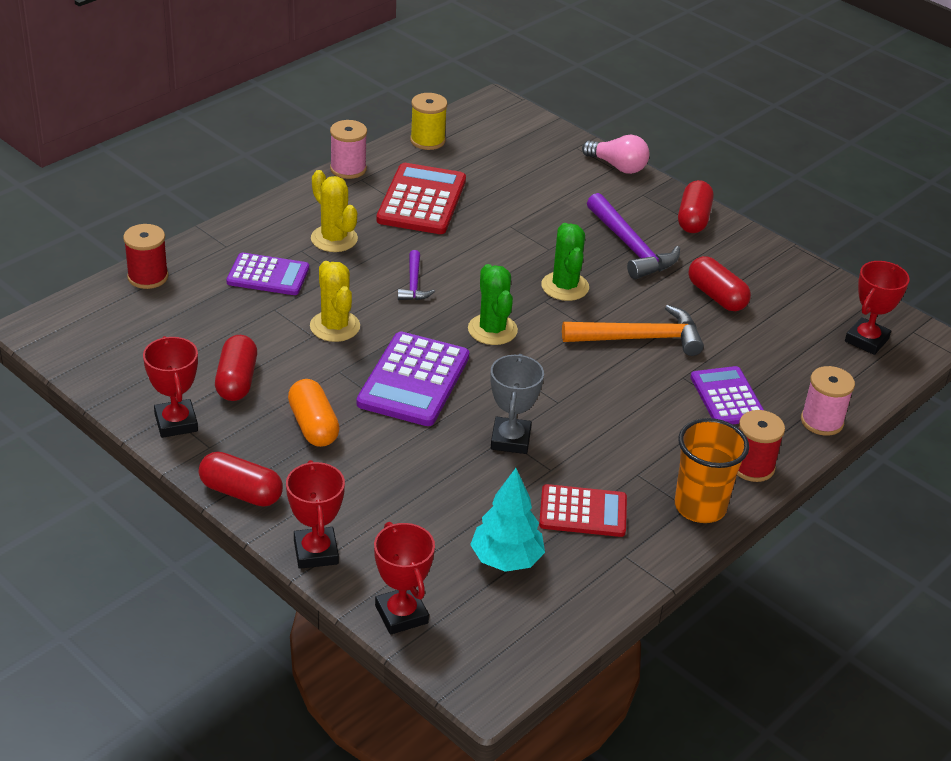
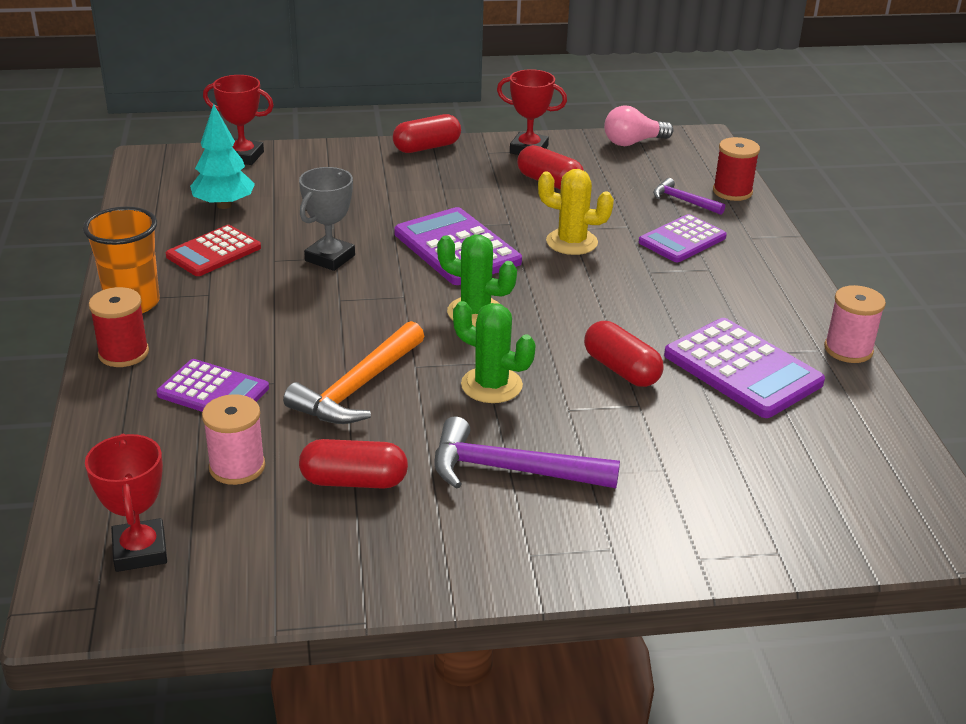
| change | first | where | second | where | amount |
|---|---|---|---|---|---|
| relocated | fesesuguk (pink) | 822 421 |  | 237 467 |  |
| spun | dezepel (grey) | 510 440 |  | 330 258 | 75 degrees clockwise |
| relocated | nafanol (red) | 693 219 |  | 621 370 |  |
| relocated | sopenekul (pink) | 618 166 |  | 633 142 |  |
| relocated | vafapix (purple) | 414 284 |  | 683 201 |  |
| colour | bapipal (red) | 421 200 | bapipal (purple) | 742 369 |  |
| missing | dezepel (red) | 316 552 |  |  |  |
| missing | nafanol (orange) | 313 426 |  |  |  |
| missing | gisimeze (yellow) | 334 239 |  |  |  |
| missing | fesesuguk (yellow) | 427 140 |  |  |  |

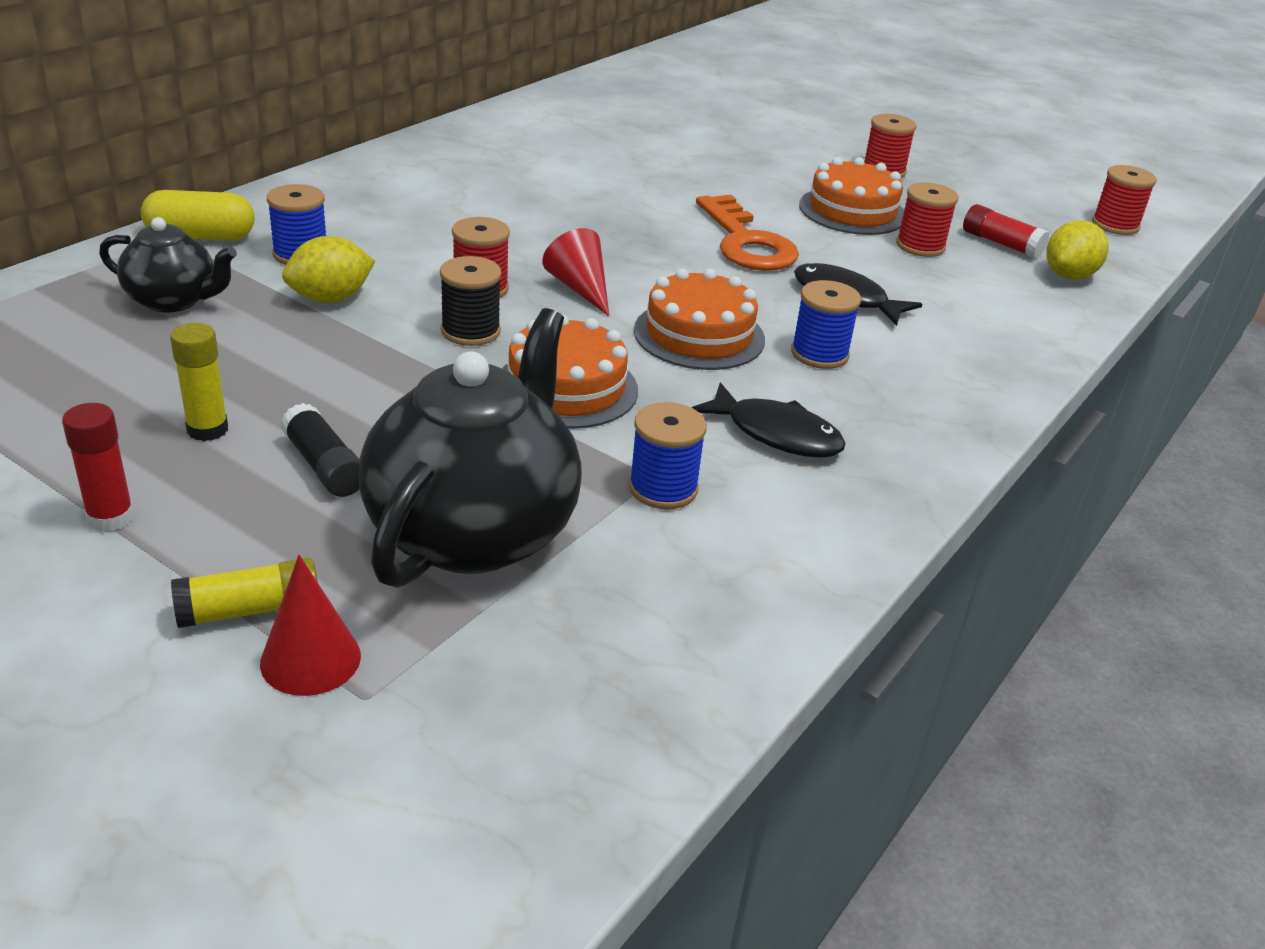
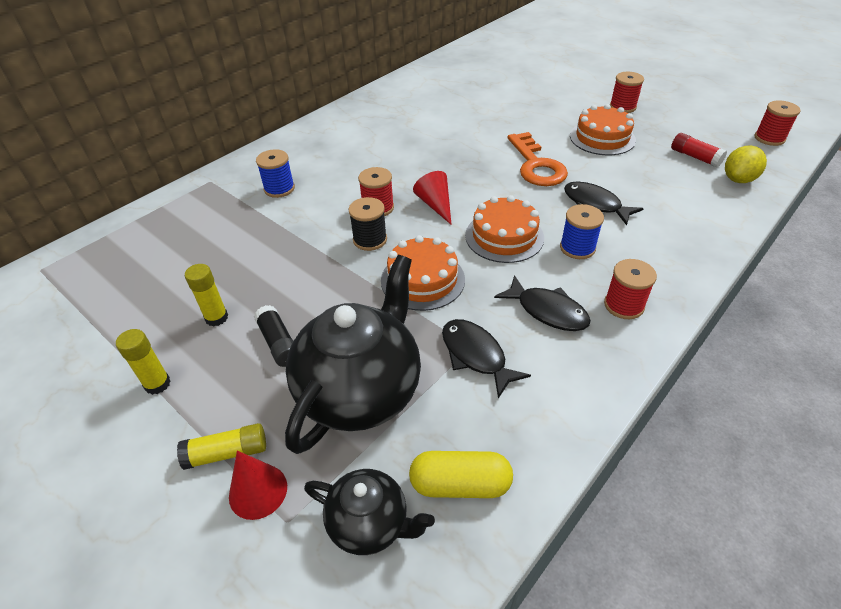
| change | first | where | second | where | amount |
|---|---|---|---|---|---|
| colour | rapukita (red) | 110 517 | rapukita (yellow) | 157 384 |  |
| relocated | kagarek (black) | 174 300 |  | 370 523 |  |
| relocated | nafanol (yellow) | 201 236 |  | 460 484 |  |
| exchanged | fesesuguk (blue) | 663 488 | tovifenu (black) | 476 355 |  |
| relocated | fesesuguk (red) | 920 246 |  | 624 305 |  |
| missing | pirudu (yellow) | 330 298 |  |  |  |

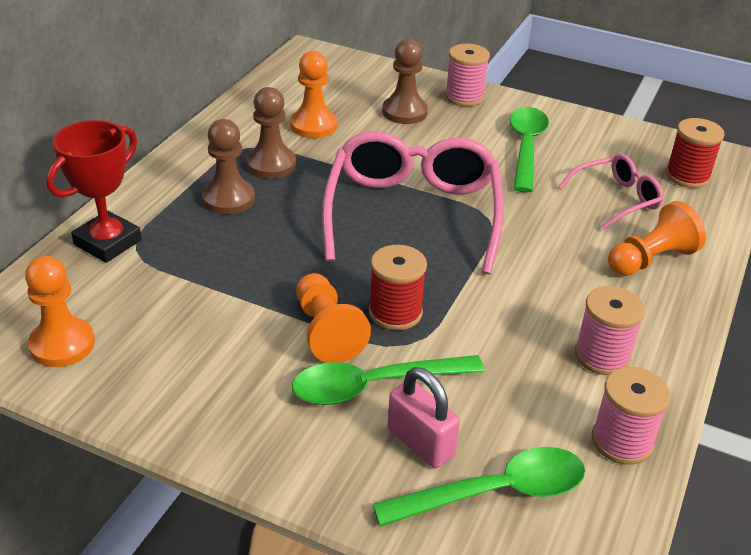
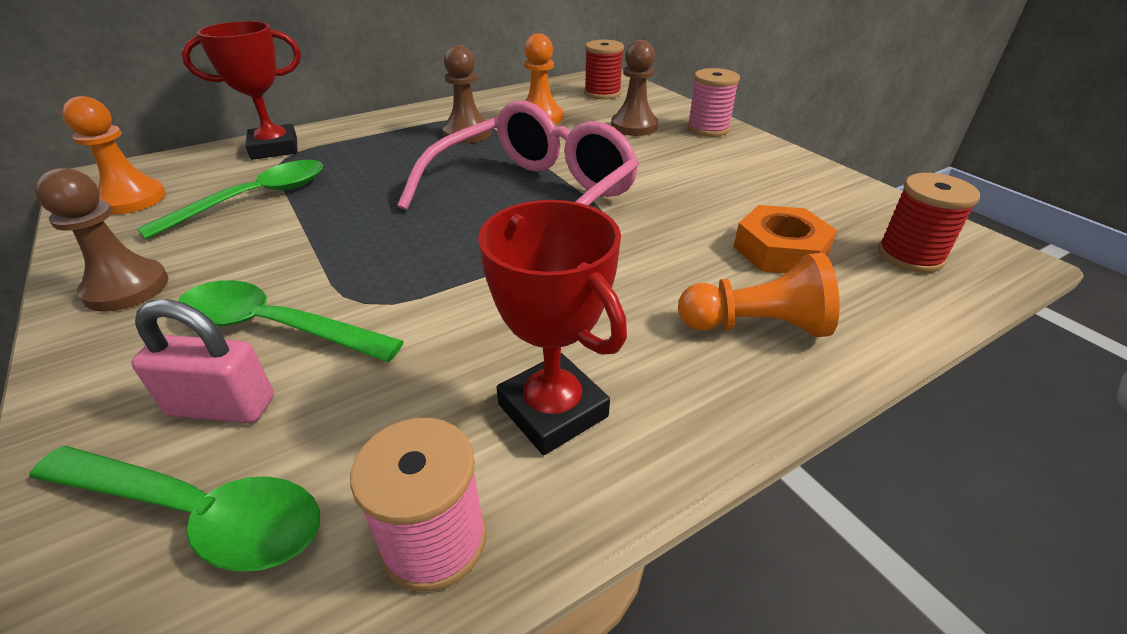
| change | first | where | second | where | amount |
|---|---|---|---|---|---|
| relocated | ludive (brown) | 228 199 |  | 126 288 |  |
| spun | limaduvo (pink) | 420 443 |  | 222 406 | 75 degrees counterclockwise |
| relocated | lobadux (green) | 526 147 |  | 254 199 |  |
| exchanged | fesesuguk (pink) | 602 356 | dezepel (red) | 553 410 |  |
| relocated | fesesuguk (red) | 395 312 |  | 602 93 |  |
| exchanged | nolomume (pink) | 616 199 | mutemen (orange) | 780 250 |  |
| missing | ludive (orange) | 326 331 |  |  |  |

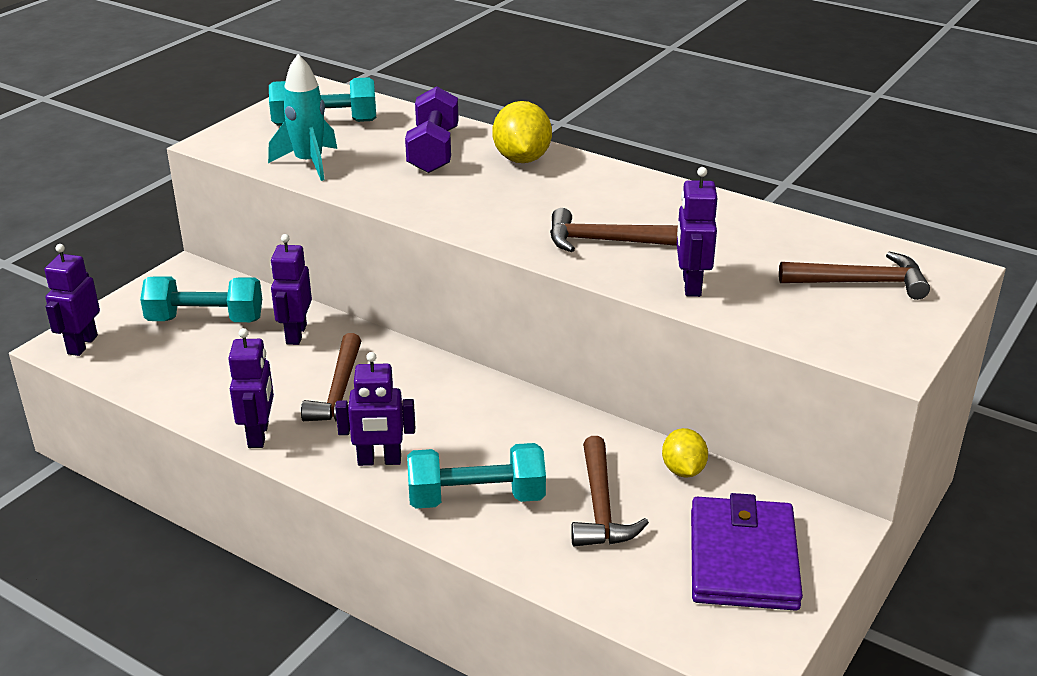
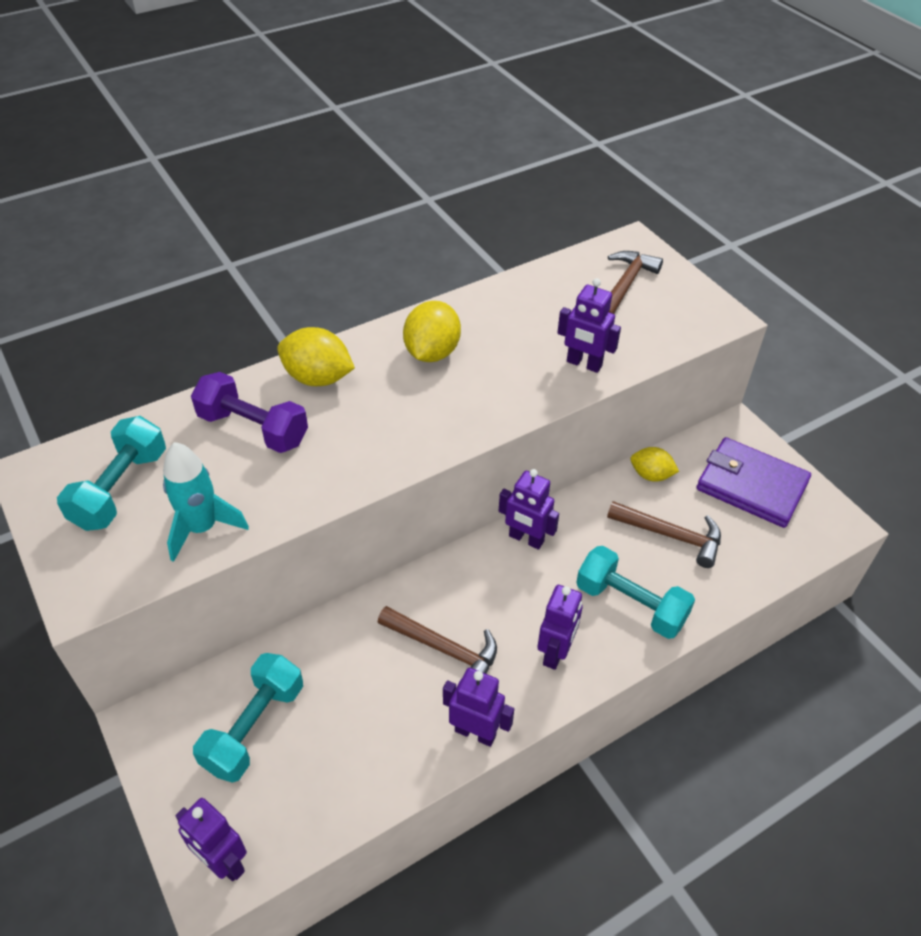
| change | first | where | second | where | amount |
|---|---|---|---|---|---|
| appeared |  |  | pirudu (yellow) | 432 352 |  |
| relocated | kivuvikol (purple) | 295 334 |  | 526 539 |  |
| spun | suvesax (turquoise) | 476 498 |  | 630 604 | 75 degrees counterclockwise |
| missing | vafapix (brown) | 605 241 |  |  |  |

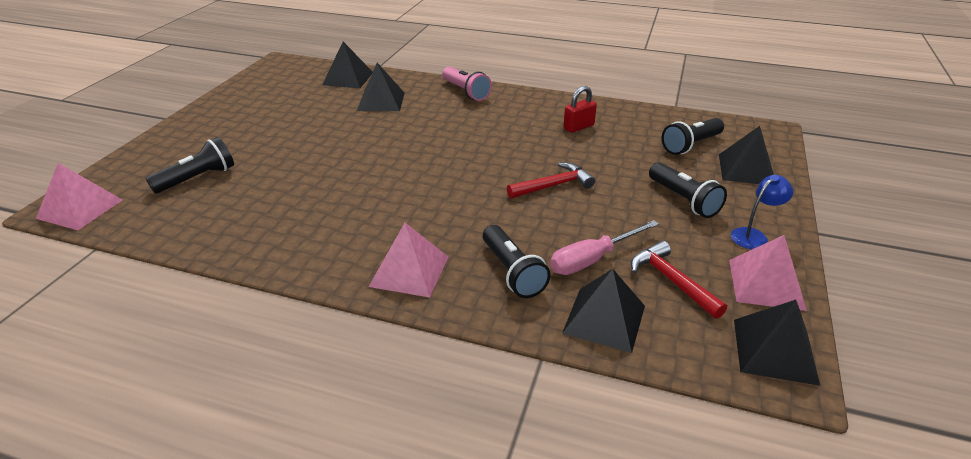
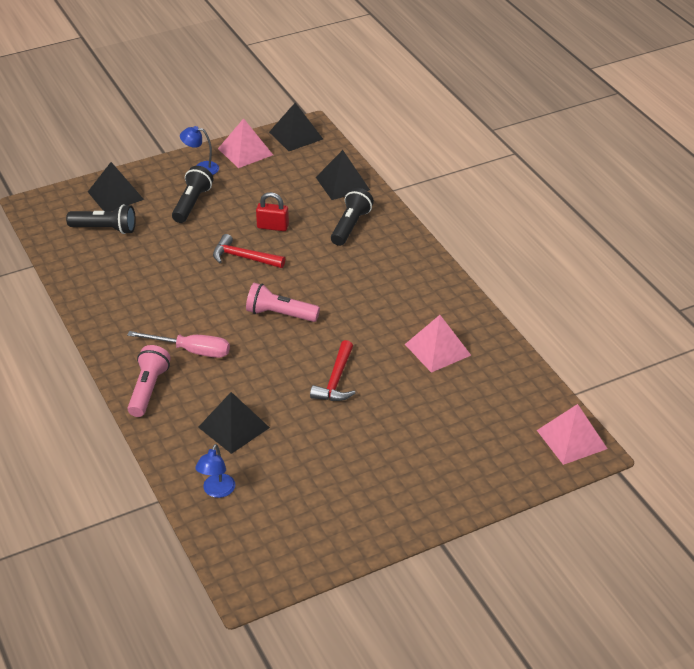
| change | first | where | second | where | amount |
|---|---|---|---|---|---|
| relocated | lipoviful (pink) | 592 259 |  | 191 351 |  |
| exchanged | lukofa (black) | 348 78 | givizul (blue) | 217 491 |  |
| appeared |  |  | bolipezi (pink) | 280 314 |  |
| relocated | limaduvo (red) | 578 127 |  | 272 227 |  |
| relocated | vafapix (red) | 672 281 |  | 336 380 |  |
| relocated | lukofa (pink) | 409 271 |  | 438 349 |  |
| missing | bolipezi (black) | 198 178 |  |  |  |

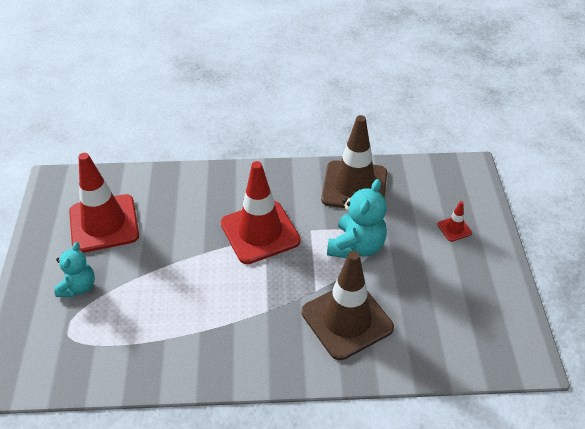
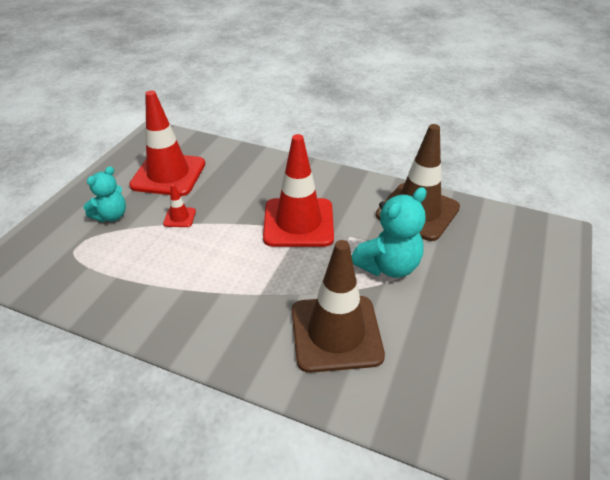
| change | first | where | second | where | amount |
|---|---|---|---|---|---|
| relocated | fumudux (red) | 454 229 |  | 179 217 |  |

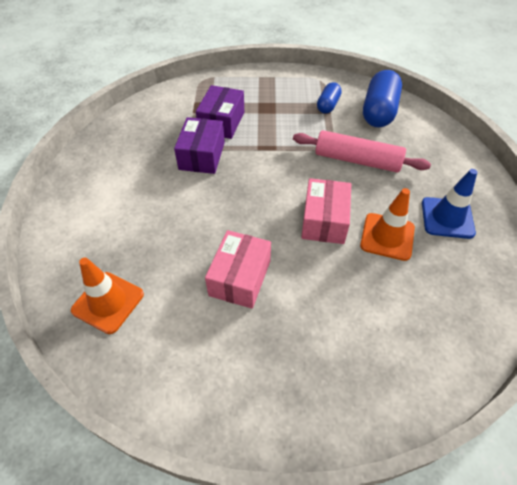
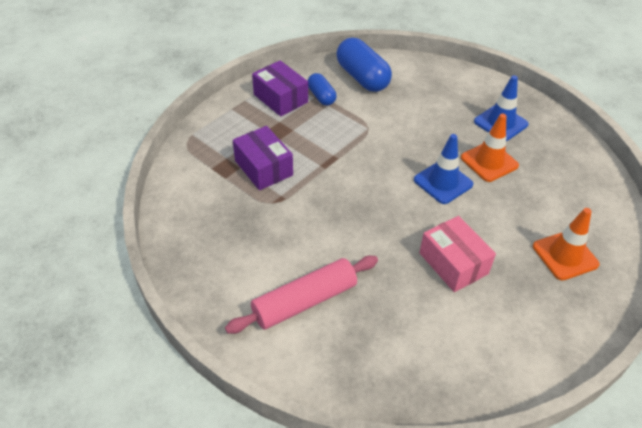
| change | first | where | second | where | amount |
|---|---|---|---|---|---|
| relocated | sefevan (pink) | 357 160 |  | 304 301 |  |
| relocated | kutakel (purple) | 202 156 |  | 280 98 |  |
| exchanged | kutakel (pink) | 324 221 | fumudux (blue) | 443 182 |  |
| relocated | fumudux (orange) | 108 302 |  | 565 255 |  |

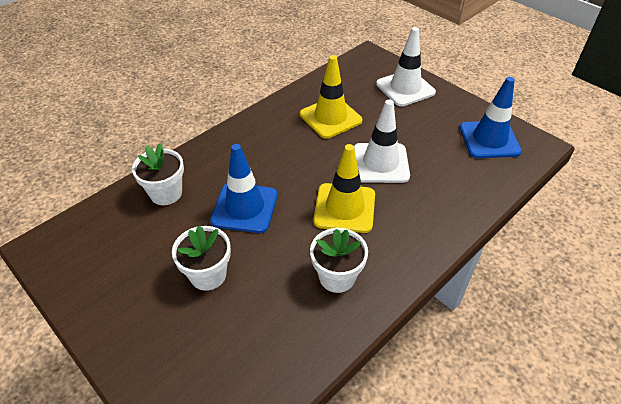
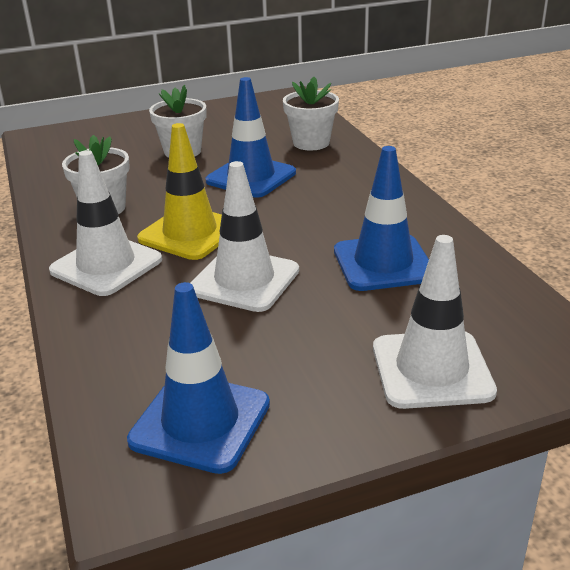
| change | first | where | second | where | amount |
|---|---|---|---|---|---|
| appeared |  |  | fumudux (white) | 106 265 |  |
| colour | fumudux (yellow) | 330 117 | fumudux (blue) | 383 263 |  |

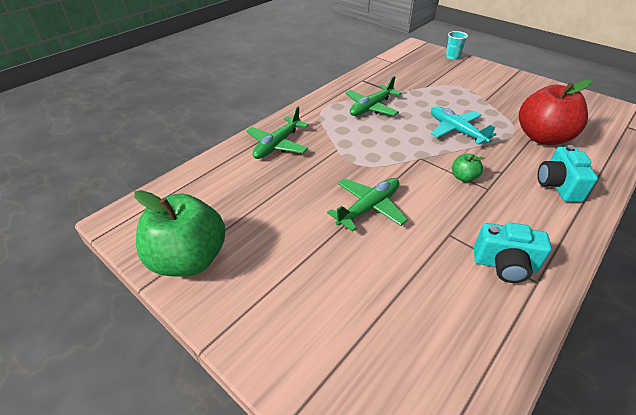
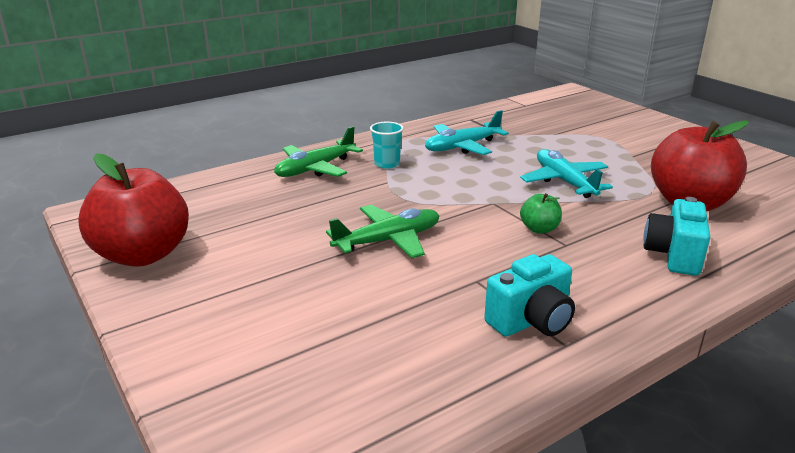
| change | first | where | second | where | amount |
|---|---|---|---|---|---|
| colour | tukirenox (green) | 189 259 | tukirenox (red) | 143 255 |  |
| relocated | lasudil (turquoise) | 452 57 |  | 387 164 |  |
| colour | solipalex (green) | 371 107 | solipalex (turquoise) | 462 147 |  |
| spun | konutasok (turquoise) | 504 265 |  | 531 321 | 60 degrees counterclockwise |

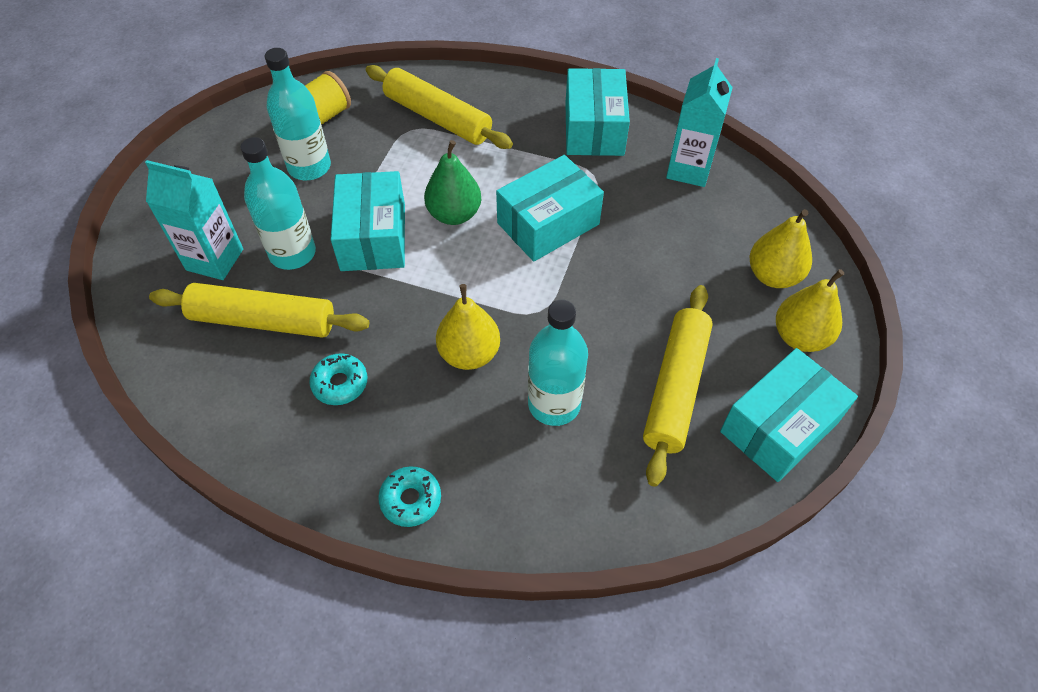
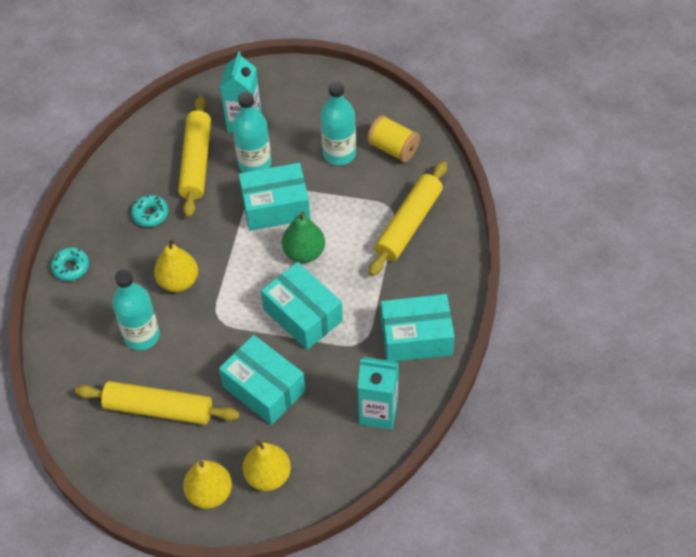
| change | first | where | second | where | amount |
|---|---|---|---|---|---|
| relocated | kutakel (turquoise) | 779 427 |  | 264 388 |  |

